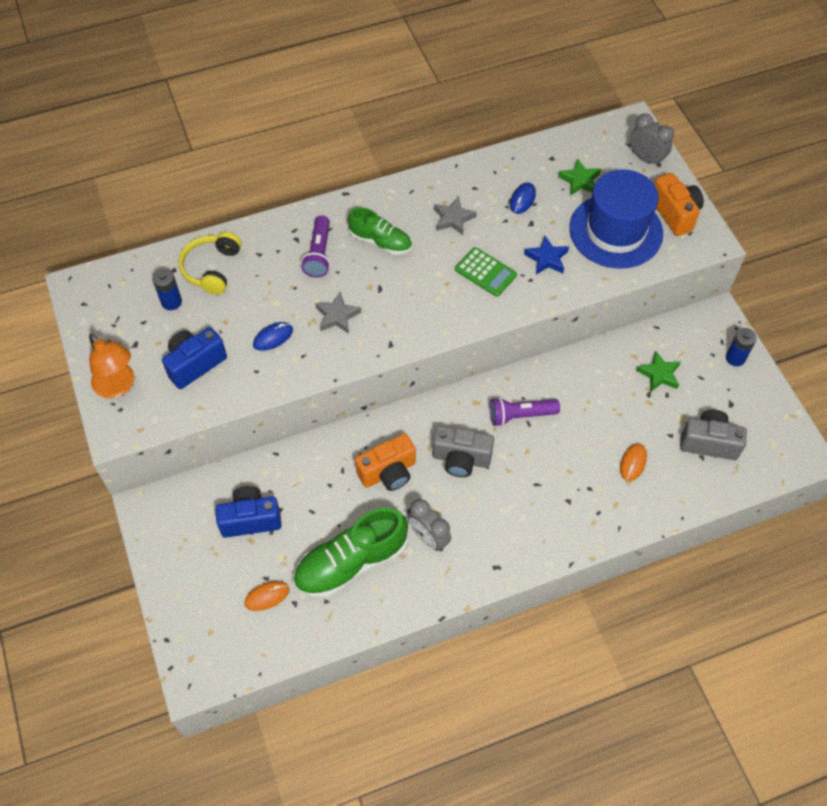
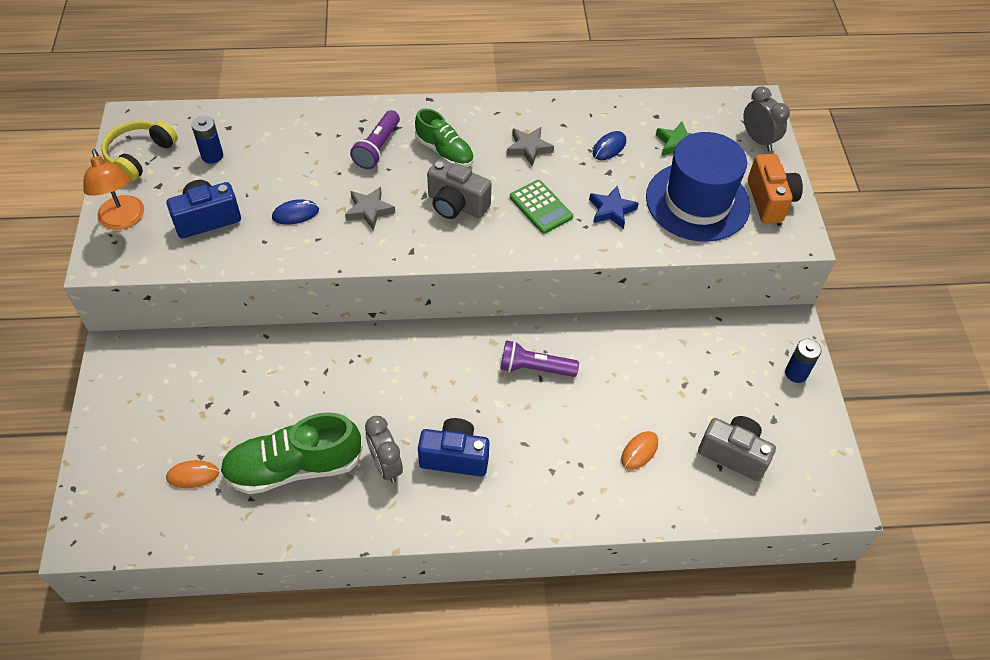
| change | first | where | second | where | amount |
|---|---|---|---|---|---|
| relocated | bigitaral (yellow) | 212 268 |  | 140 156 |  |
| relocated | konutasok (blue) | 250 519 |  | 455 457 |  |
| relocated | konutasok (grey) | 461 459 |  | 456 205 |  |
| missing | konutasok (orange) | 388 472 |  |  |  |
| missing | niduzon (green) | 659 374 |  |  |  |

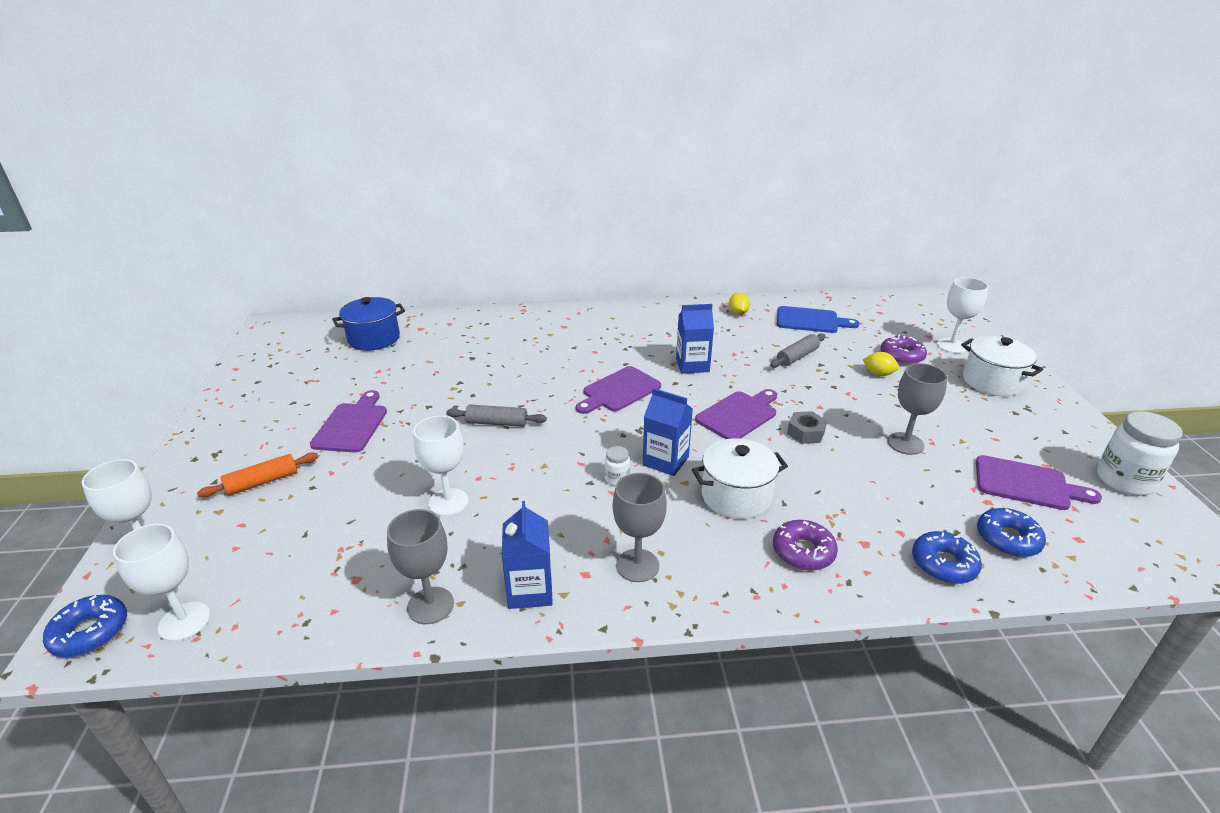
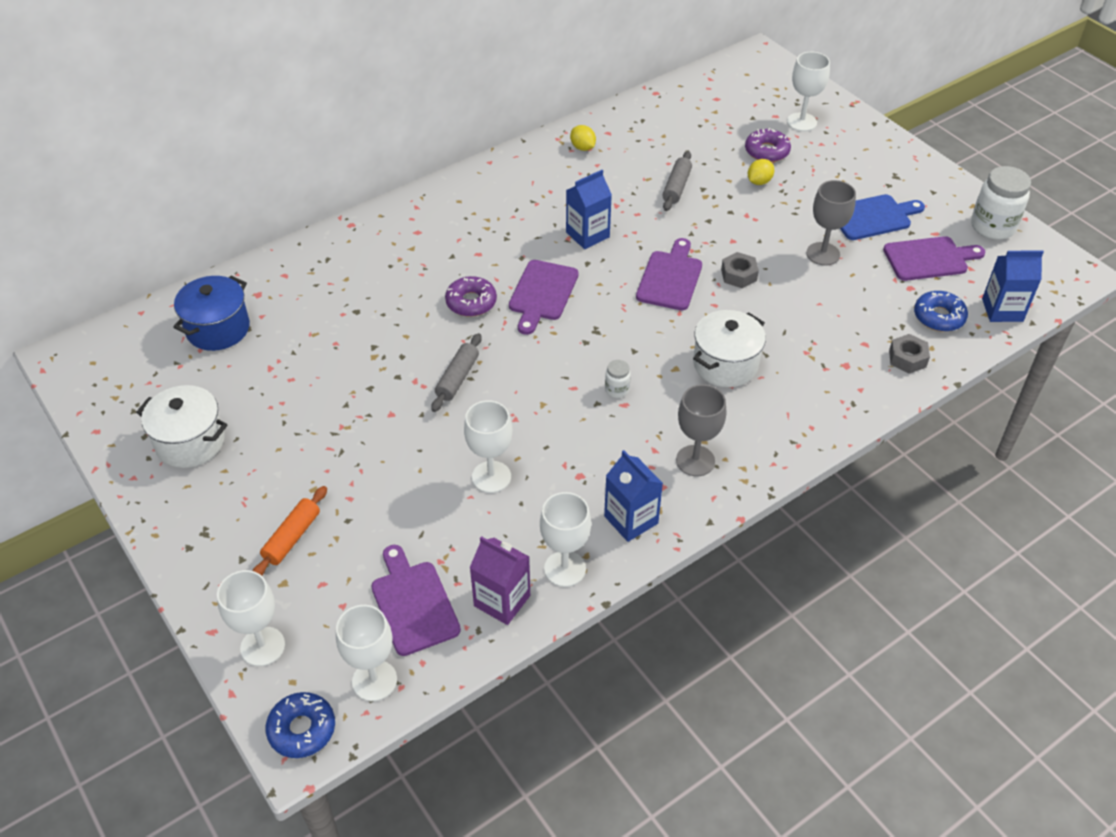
| change | first | where | second | where | amount |
|---|---|---|---|---|---|
| relocated | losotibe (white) | 991 382 |  | 190 442 |  |
| relocated | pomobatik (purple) | 352 425 |  | 413 603 |  |
| spun | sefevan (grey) | 497 423 |  | 457 378 | 45 degrees counterclockwise |
| relocated | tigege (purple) | 803 551 |  | 471 302 |  |
| appeared |  |  | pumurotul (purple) | 502 601 |  |
| colour | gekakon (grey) | 430 605 | gekakon (white) | 565 569 |  |
| spun | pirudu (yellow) | 878 374 |  | 759 182 | 45 degrees counterclockwise |
| relocated | pomobatik (blue) | 810 321 |  | 873 217 |  |
| exchanged | tigege (blue) | 943 564 | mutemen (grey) | 907 358 |  |
| relocated | pumurotul (blue) | 665 461 |  | 1002 310 |  |

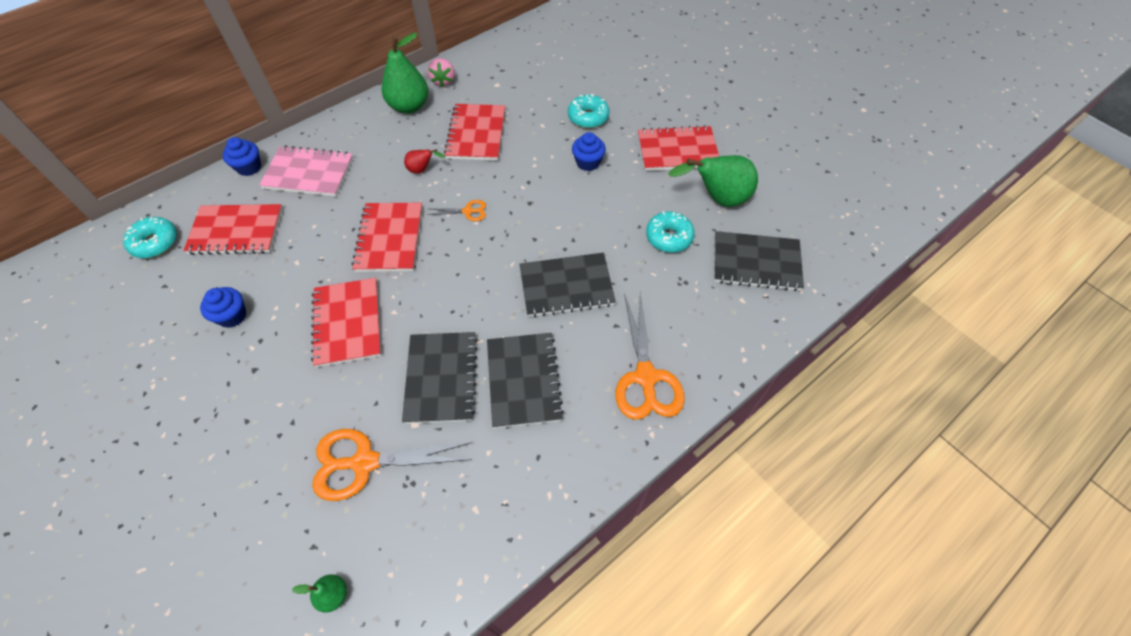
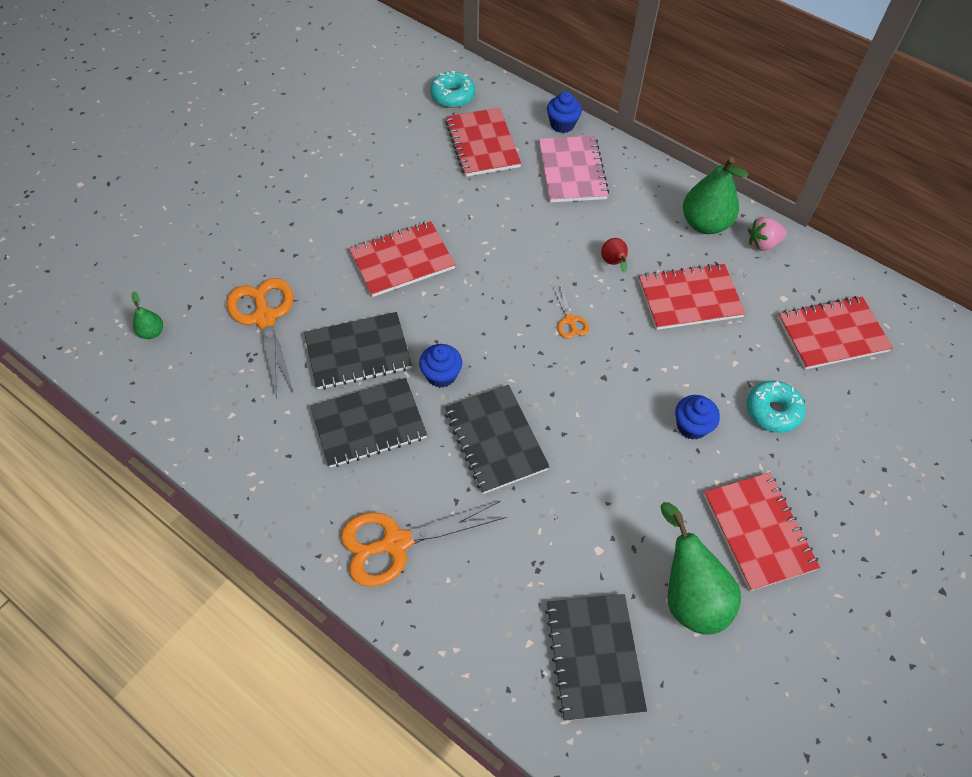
| change | first | where | second | where | amount |
|---|---|---|---|---|---|
| relocated | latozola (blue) | 232 316 |  | 441 375 |  |
| relocated | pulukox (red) | 389 238 |  | 832 334 |  |
| missing | tigege (turquoise) | 669 237 |  |  |  |

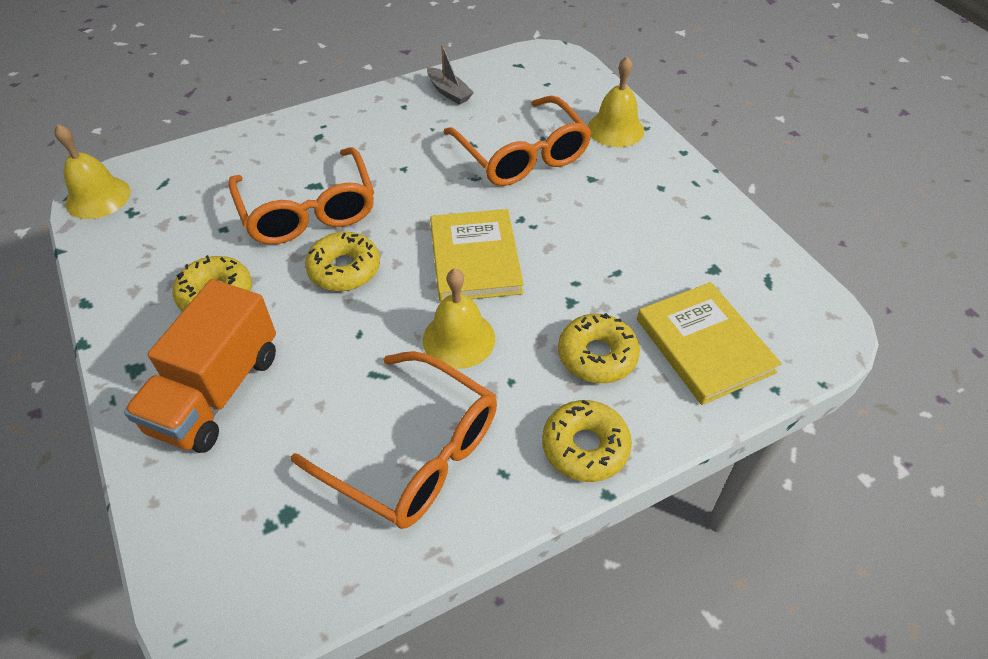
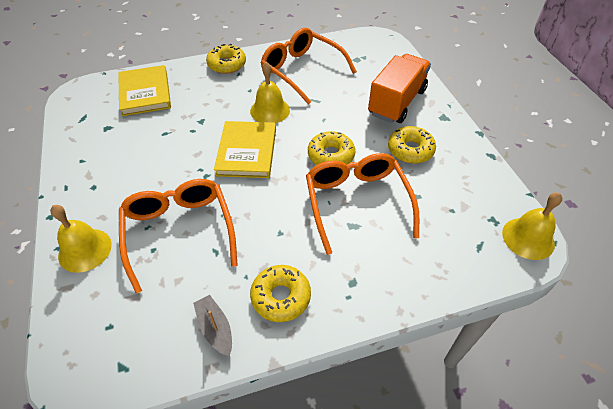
| change | first | where | second | where | amount |
|---|---|---|---|---|---|
| relocated | tigege (yellow) | 597 355 |  | 281 297 |  |

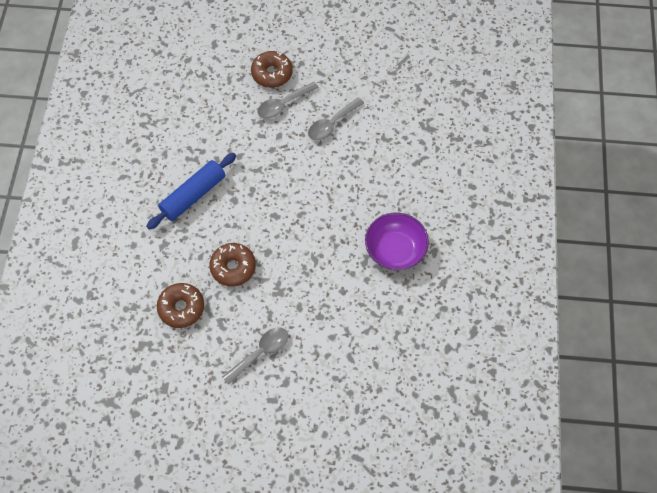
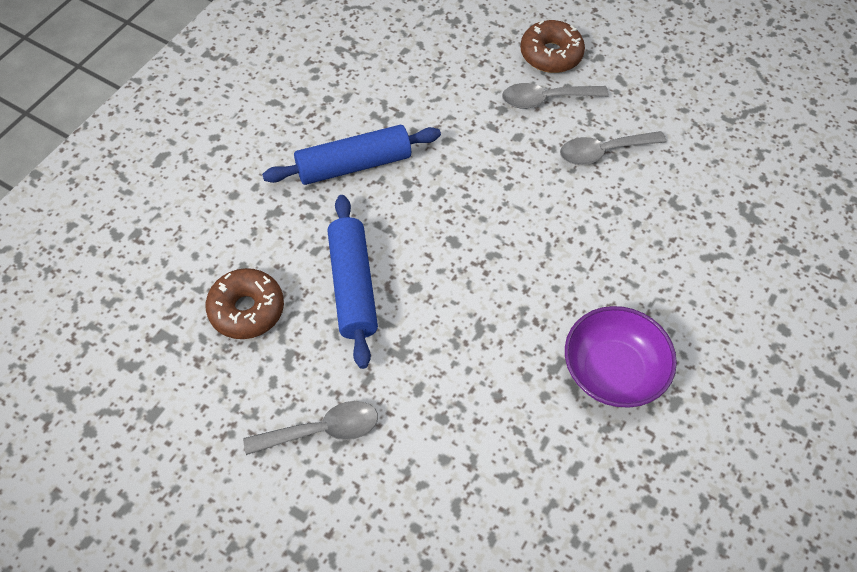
| change | first | where | second | where | amount |
|---|---|---|---|---|---|
| exchanged | tigege (brown) | 233 267 | sefevan (blue) | 352 286 |  |

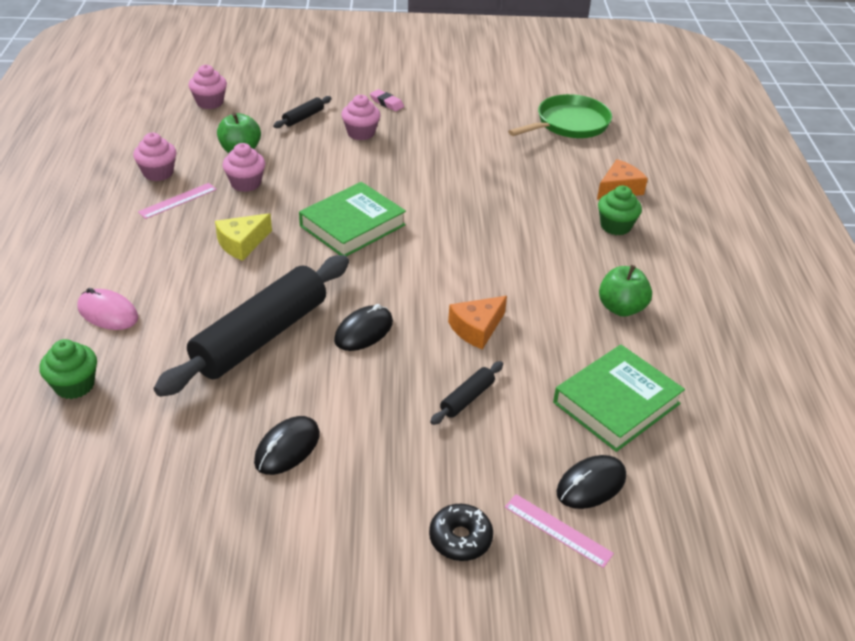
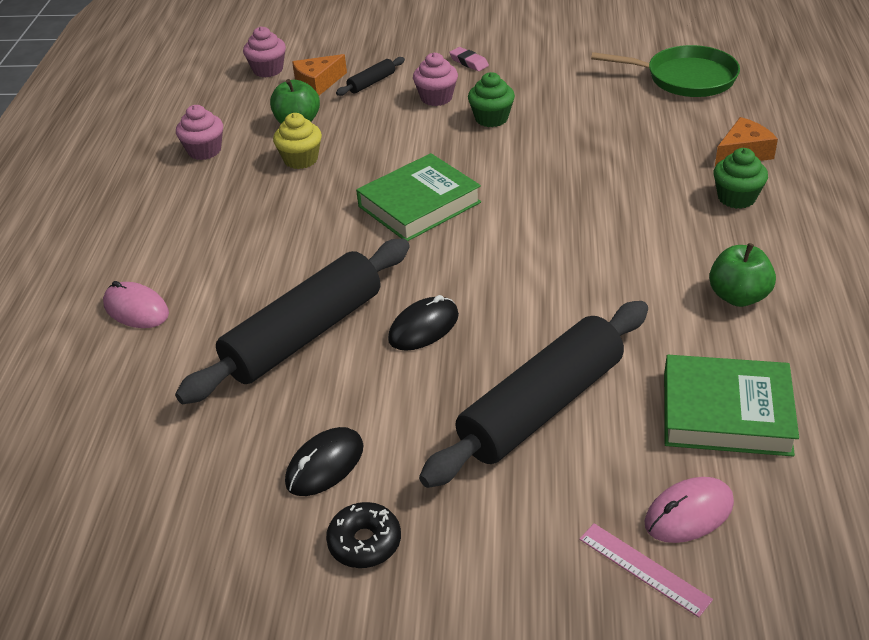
| change | first | where | second | where | amount |
|---|---|---|---|---|---|
| colour | latozola (pink) | 246 183 | latozola (yellow) | 301 159 |  |
| relocated | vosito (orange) | 476 328 |  | 318 83 |  |
| relocated | tigege (black) | 460 538 |  | 364 542 |  |
| size | sefevan (black) | 467 398 |  | 541 407 | x2.43 |
| relocated | latozola (green) | 74 385 |  | 491 118 |  |
| spun | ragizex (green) | 569 124 |  | 685 78 | 45 degrees clockwise |
| colour | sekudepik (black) | 591 485 | sekudepik (pink) | 689 513 |  |
| spun | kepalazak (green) | 616 403 |  | 726 413 | 45 degrees clockwise |
| missing | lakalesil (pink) | 177 200 |  |  |  |
| missing | vosito (yellow) | 242 243 |  |  |  |

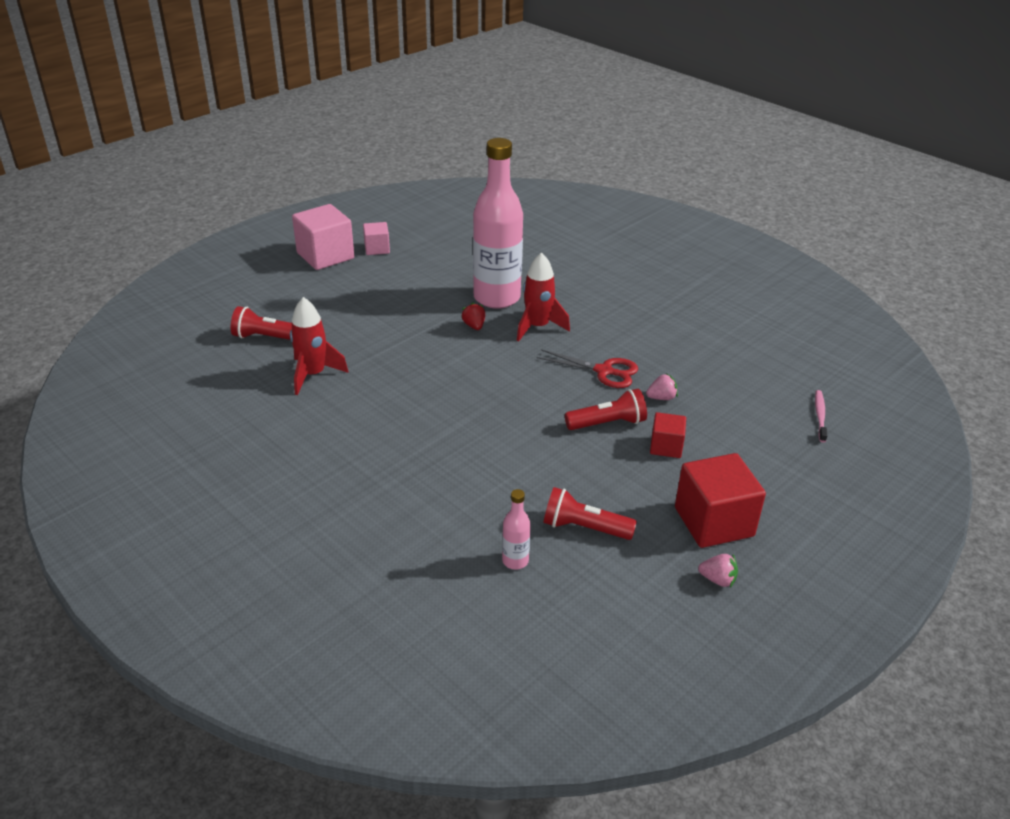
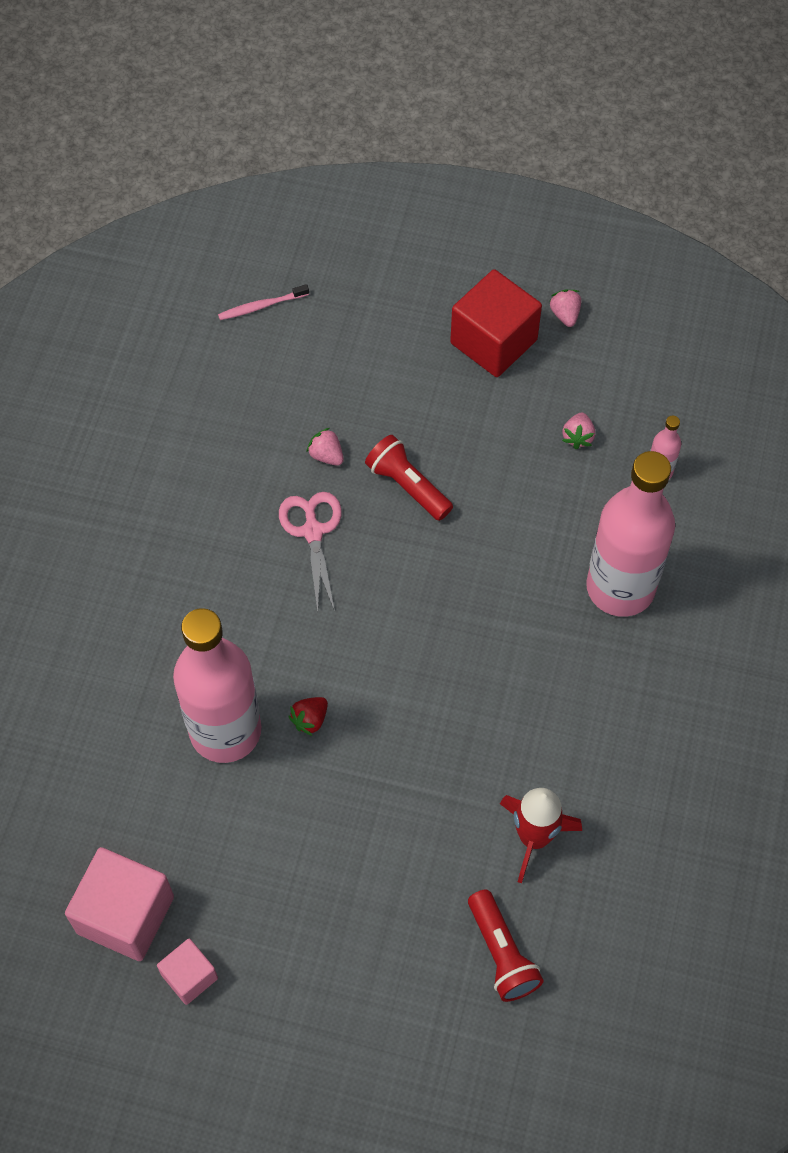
| change | first | where | second | where | amount |
|---|---|---|---|---|---|
| relocated | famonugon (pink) | 325 256 |  | 125 915 |  |
| colour | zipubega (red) | 604 371 | zipubega (pink) | 313 531 |  |
| exchanged | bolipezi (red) | 584 528 | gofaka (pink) | 578 437 |  |
| appeared |  |  | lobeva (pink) | 620 587 |  |
| missing | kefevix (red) | 538 327 |  |  |  |
| missing | famonugon (red) | 666 446 |  |  |  |

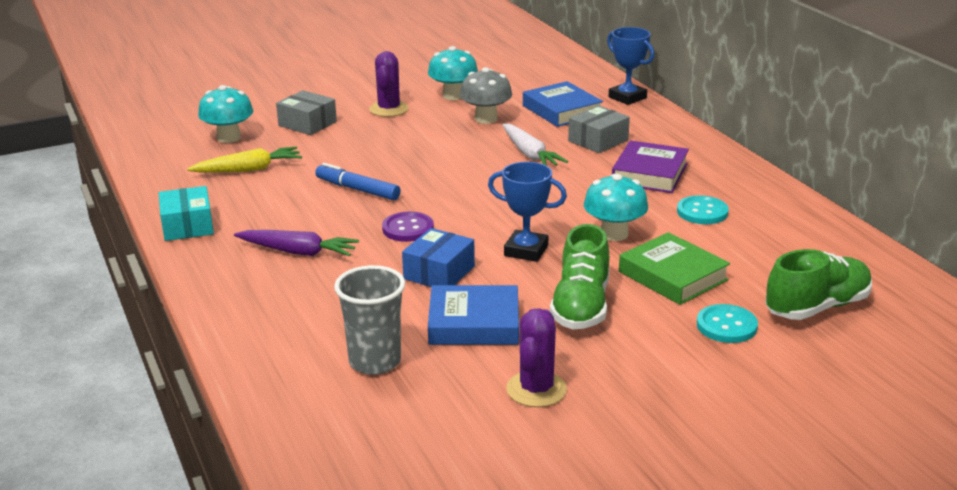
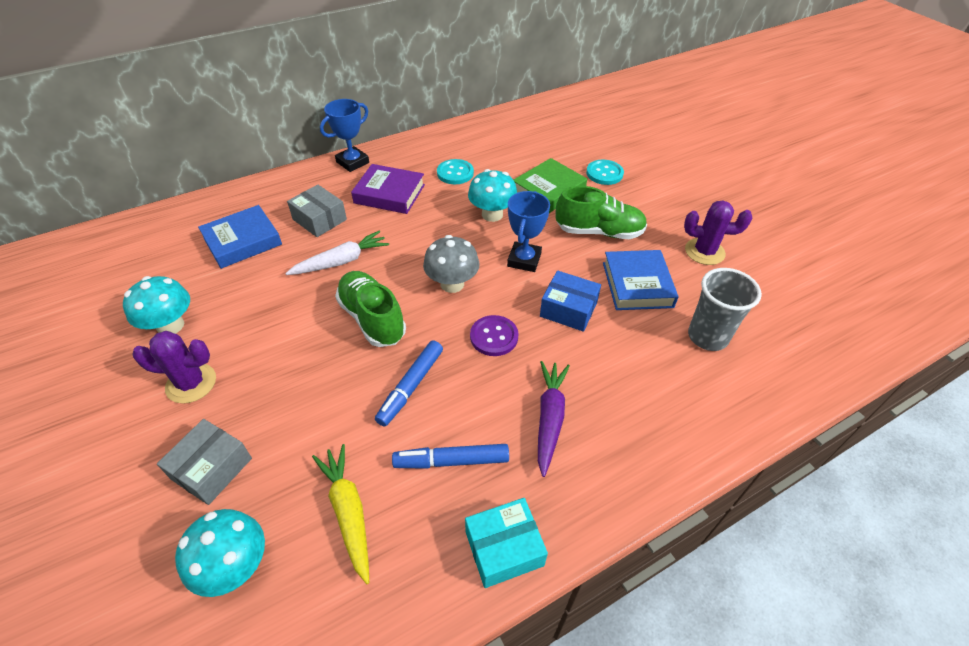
| change | first | where | second | where | amount |
|---|---|---|---|---|---|
| relocated | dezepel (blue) | 627 97 |  | 352 162 |  |
| relocated | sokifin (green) | 817 307 |  | 372 318 |  |
| appeared |  |  | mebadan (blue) | 451 461 |  |
| relocated | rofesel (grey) | 486 119 |  | 452 284 |  |

